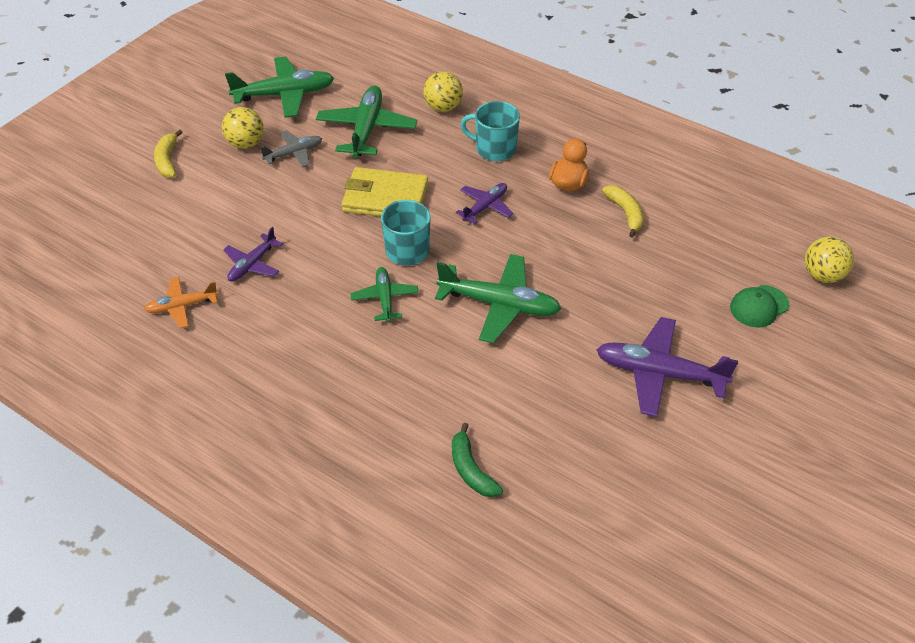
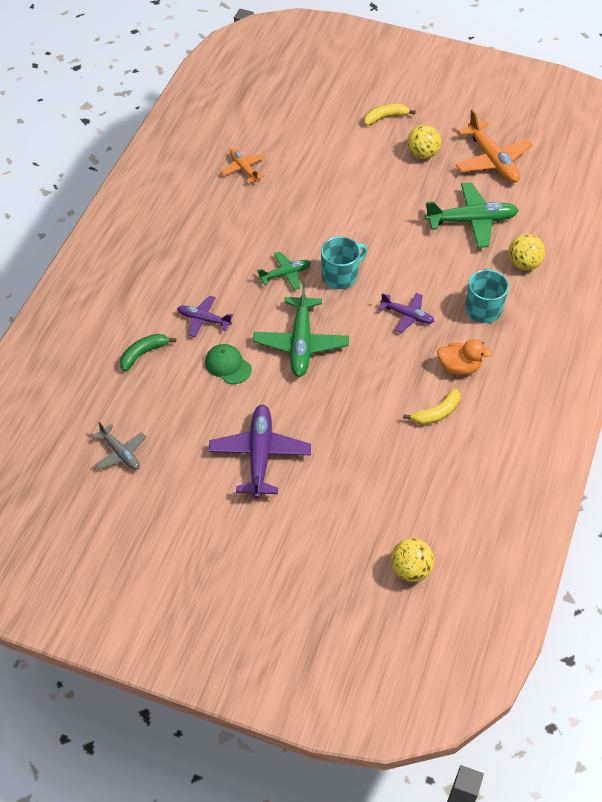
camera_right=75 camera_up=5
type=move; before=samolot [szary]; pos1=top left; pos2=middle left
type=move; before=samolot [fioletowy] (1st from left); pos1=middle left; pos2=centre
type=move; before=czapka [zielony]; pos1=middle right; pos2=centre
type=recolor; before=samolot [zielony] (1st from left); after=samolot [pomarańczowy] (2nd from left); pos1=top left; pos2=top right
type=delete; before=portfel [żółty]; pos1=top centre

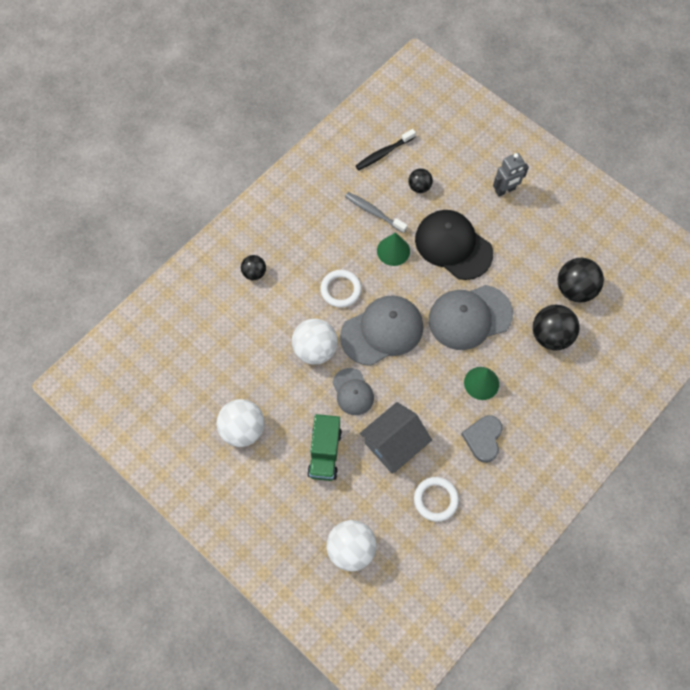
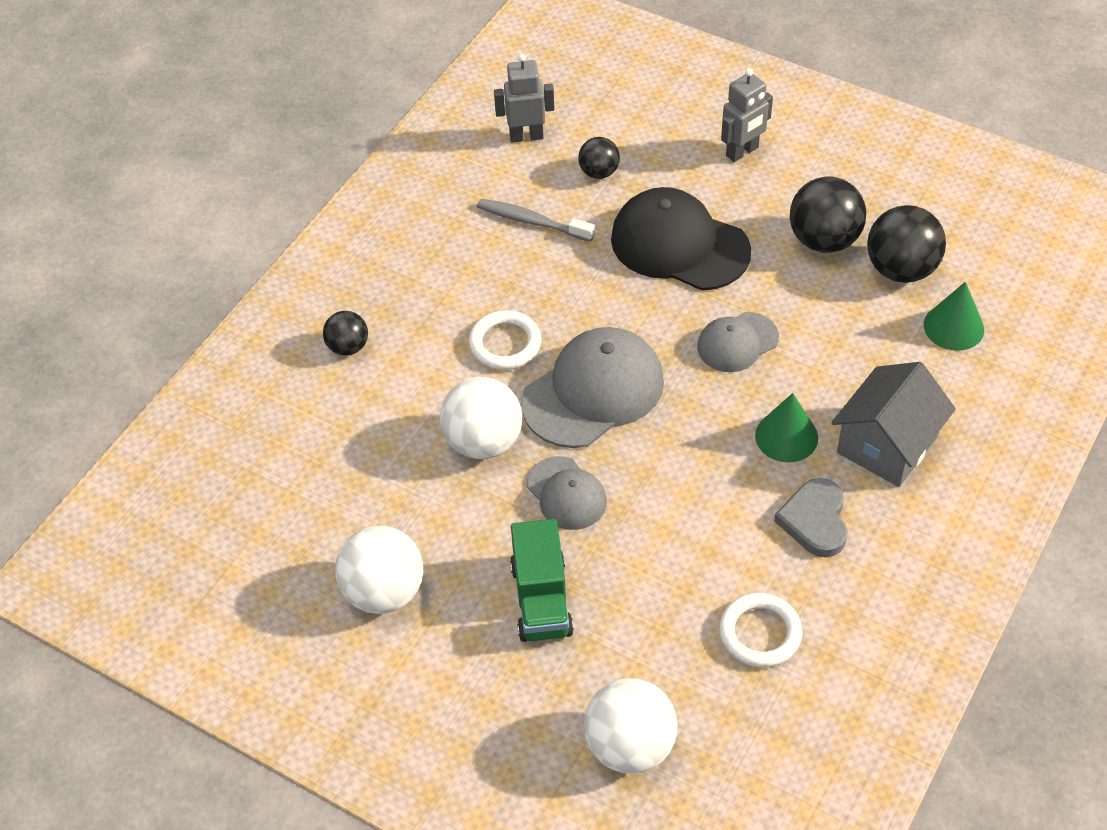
camera_right=-10 camera_up=-15
type=replace; before=szczoteczka do zębów [czarny]; after=robot [szary] (1st from left); pos1=top centre; pos2=top centre
type=resize; before=czapka [szary] (3rd from left); pos1=middle right; pos2=middle right; scale=0.57
type=move; before=piłka [czarny] (3rd from left); pos1=middle right; pos2=top right
type=move; before=domek [szary]; pos1=centre; pos2=middle right
type=move; before=stożek [zielony] (1st from left in the first image); after=stożek [zielony] (2nd from left); pos1=centre; pos2=middle right

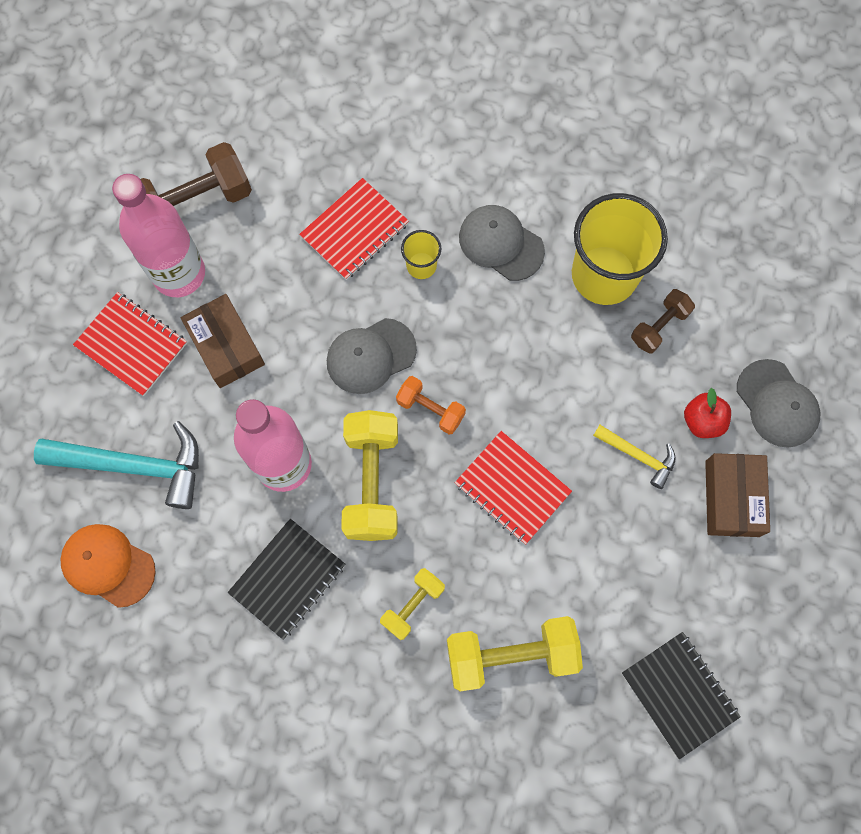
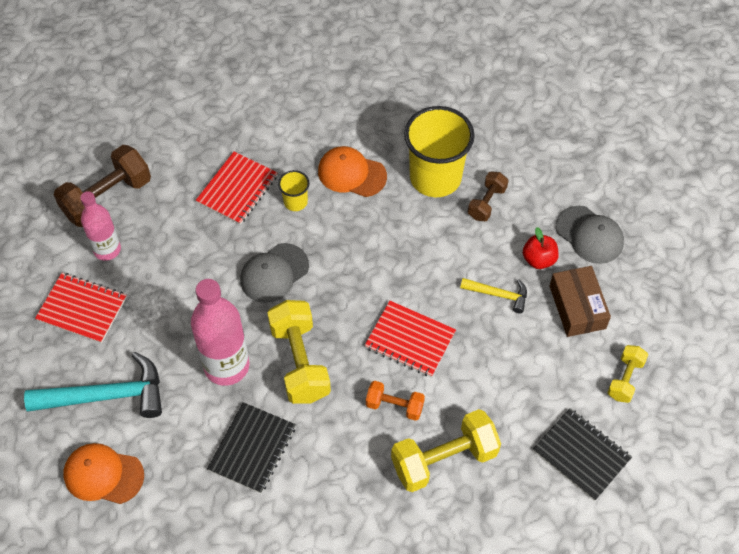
camera_right=-15 camera_up=-15
type=resize; before=butelka [różowy] (1st from left); pos1=top left; pos2=middle left; scale=0.64
type=recolor; before=czapka [szary] (2nd from left); after=czapka [pomarańczowy] (2nd from left); pos1=top centre; pos2=top centre
type=move; before=hantel [pomarańczowy]; pos1=centre; pos2=bottom centre
type=move; before=hantel [żółty] (2nd from left in the first image); after=hantel [żółty] (3rd from left); pos1=bottom centre; pos2=bottom right
type=delete; before=pudełko [brązowy] (1st from left); pos1=middle left

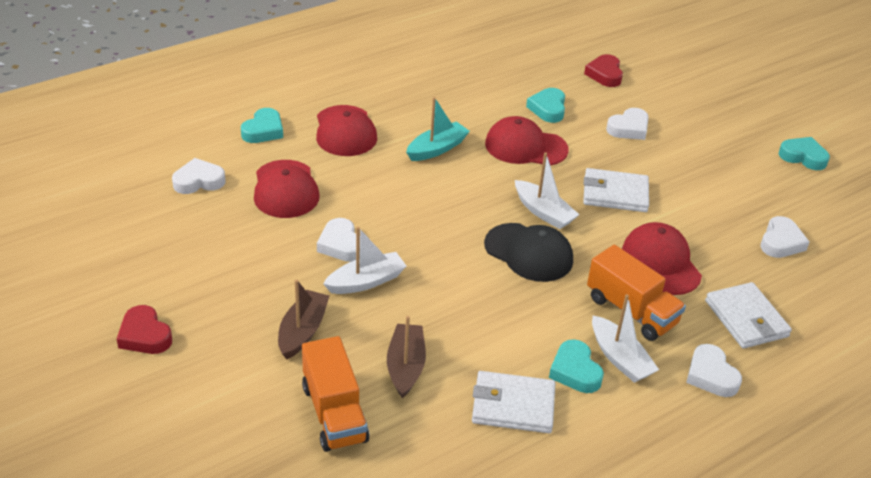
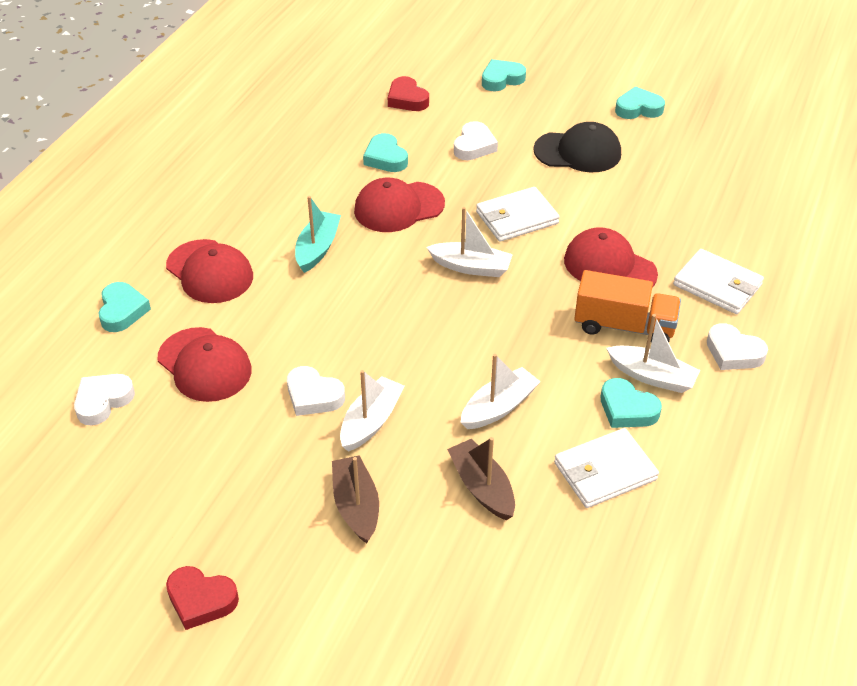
camera_right=-30 camera_up=5
type=insert; after=łódka [biały] (3rd from left); pos2=centre
type=insert; after=serce [turkusowy] (3rd from left); pos2=top centre
type=move; before=czapka [czarny]; pos1=centre; pos2=top right
type=delete; before=ciężarówka [pomarańczowy] (1st from left); pos1=bottom centre
type=delete; before=serce [biały] (5th from left); pos1=middle right

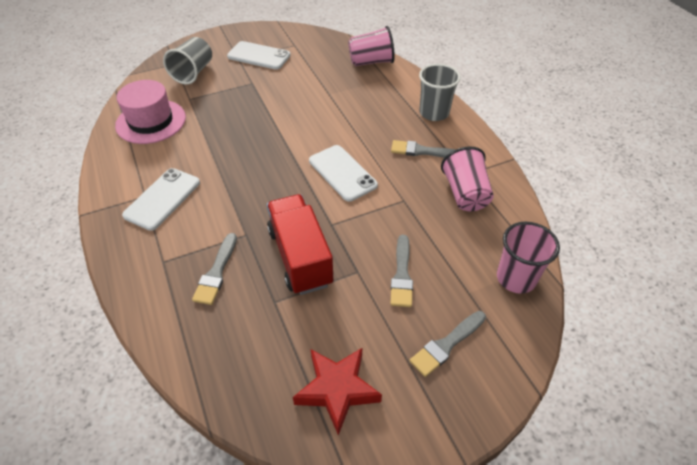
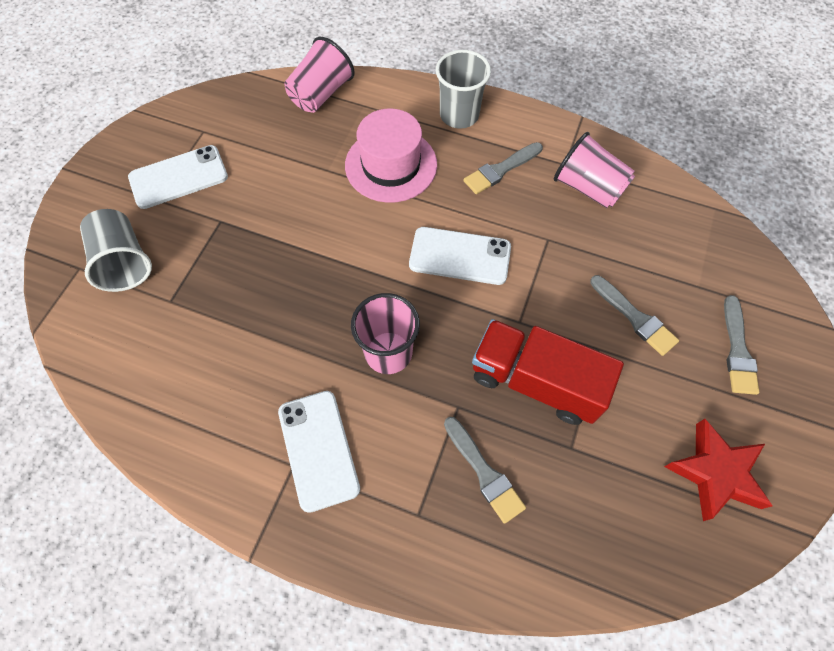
camera_right=-45 camera_up=15
type=move; before=kapelusz [różowy]; pos1=top left; pos2=top centre
type=move; before=szklanka [różowy] (3rd from left in the first image); after=szklanka [różowy] (2nd from left); pos1=middle right; pos2=centre

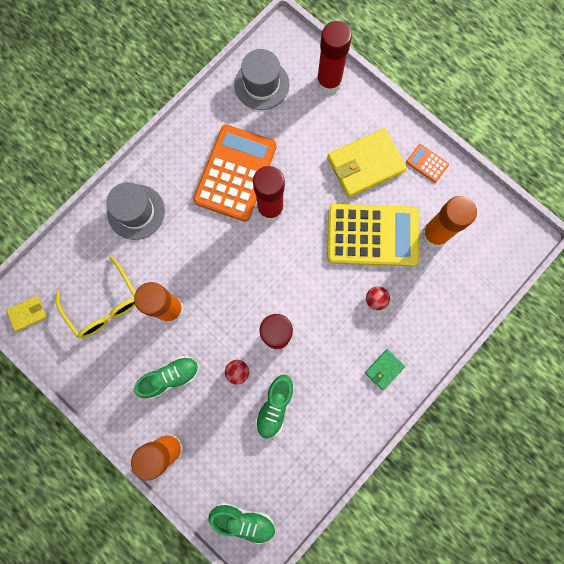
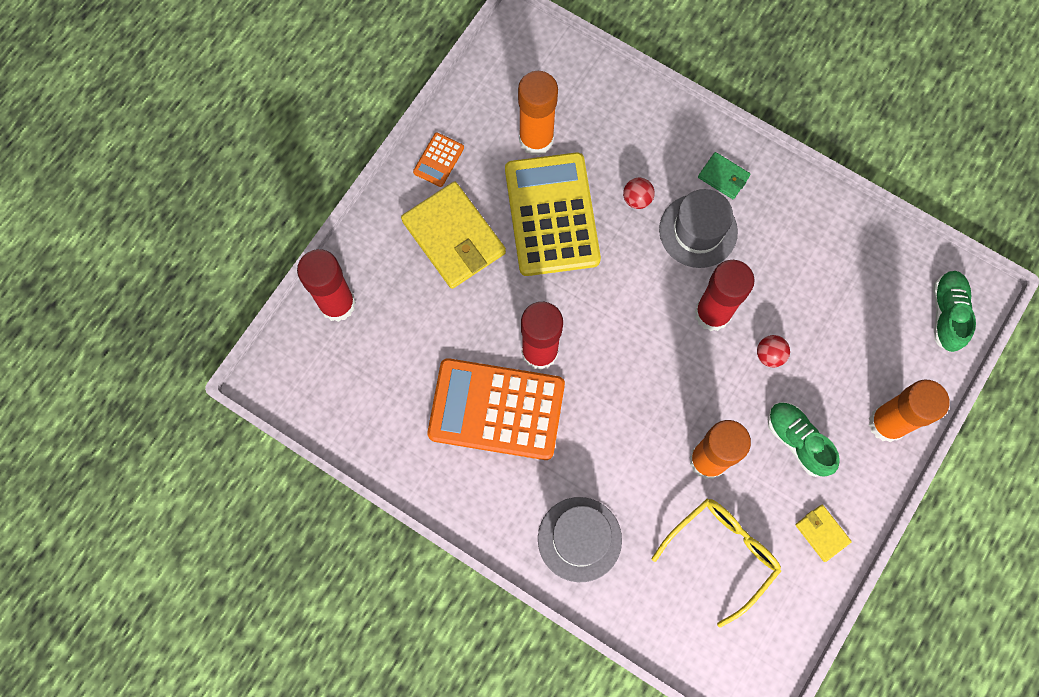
camera_right=-100 camera_up=-5
type=move; before=kapelusz [szary] (2nd from left); pos1=top centre; pos2=top right
type=move; before=portfel [żółty] (1st from left in the first image); after=portfel [żółty] (2nd from left); pos1=middle left; pos2=bottom right
type=delete; before=but [zielony] (3rd from left); pos1=bottom centre

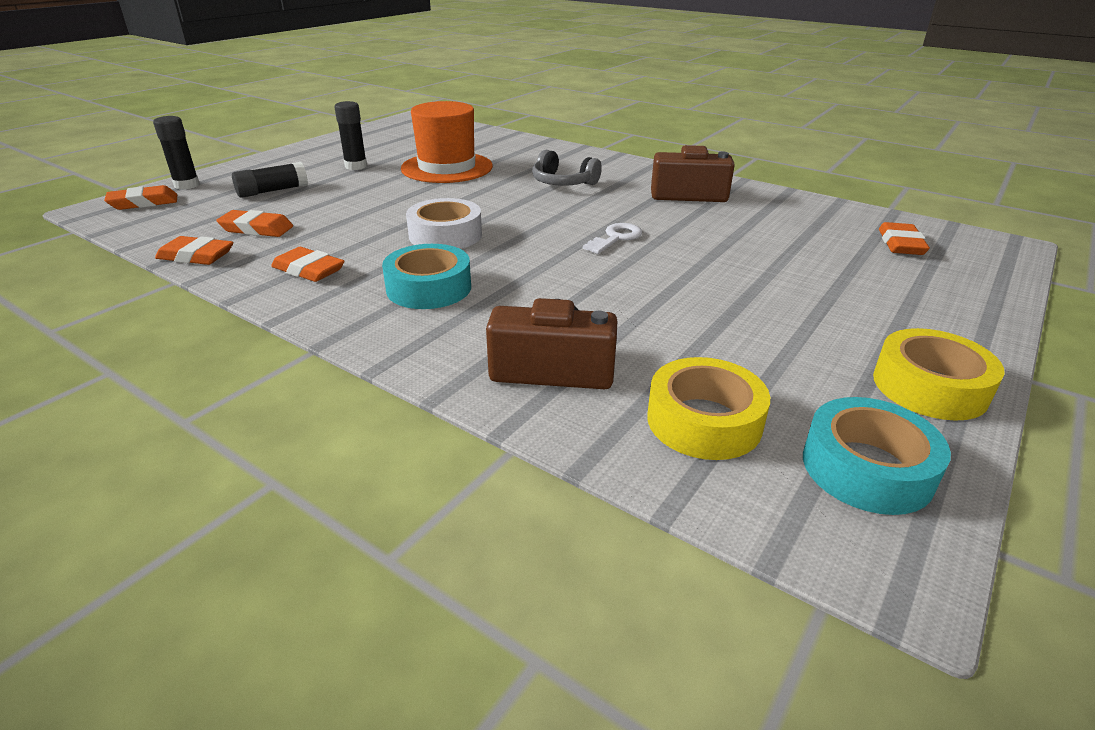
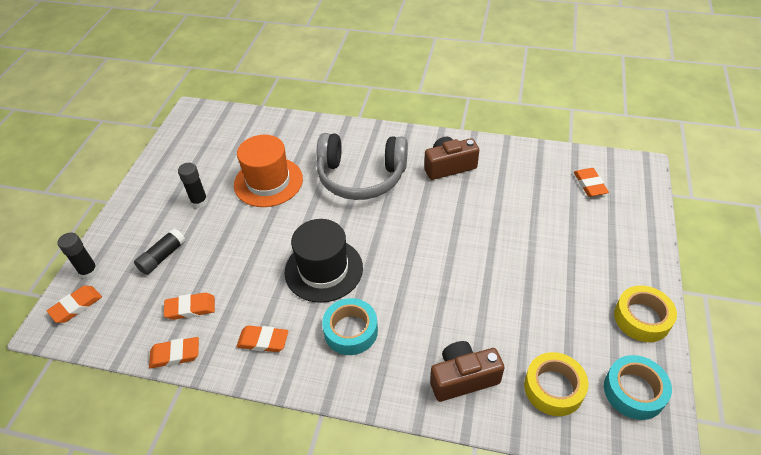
camera_right=-20 camera_up=15
type=replace; before=taśma klejąca [biały]; after=kapelusz [czarny]; pos1=top centre; pos2=centre
type=resize; before=słuchawki [szary]; pos1=top centre; pos2=centre; scale=1.94
type=delete; before=klucz [biały]; pos1=top centre

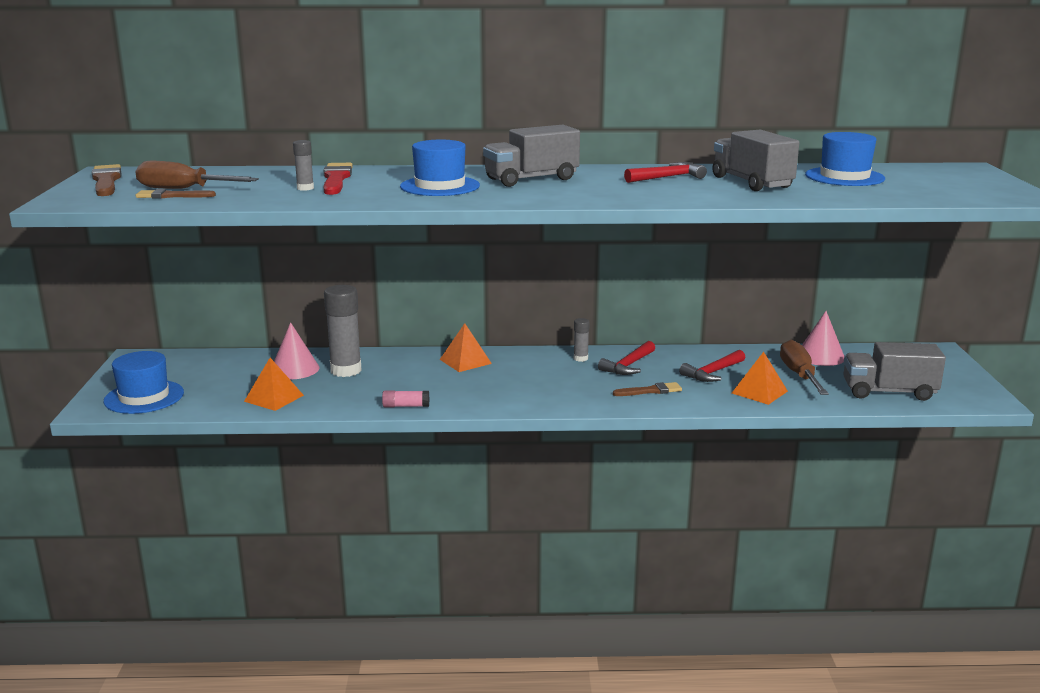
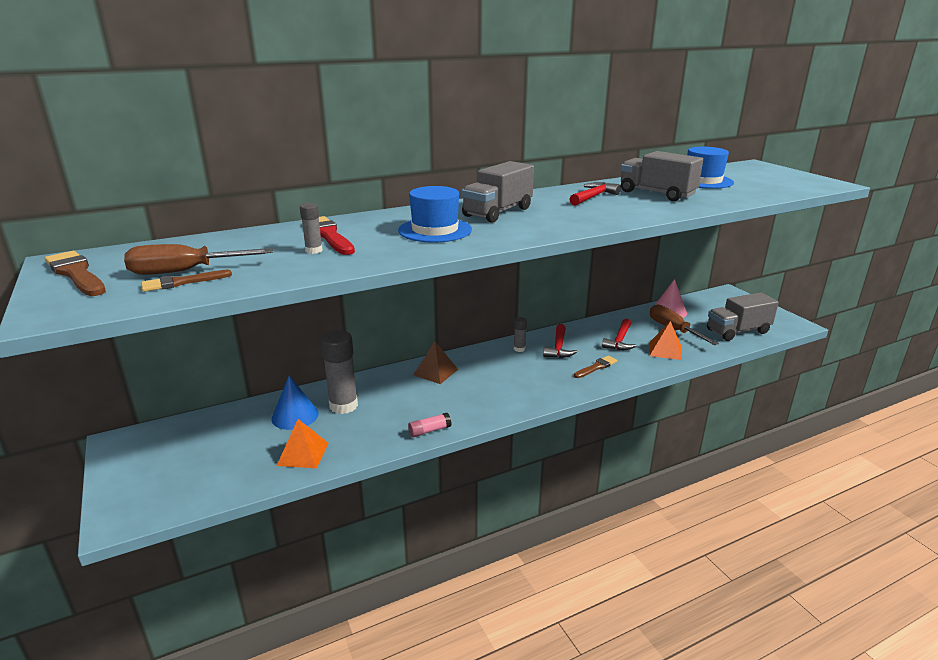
camera_right=-25 camera_up=5
type=recolor; before=stożek [różowy] (1st from left); after=stożek [niebieski]; pos1=middle left; pos2=middle left
type=recolor; before=piramida [pomarańczowy] (2nd from left); after=piramida [brązowy]; pos1=centre; pos2=centre
type=delete; before=kapelusz [niebieski] (1st from left); pos1=middle left

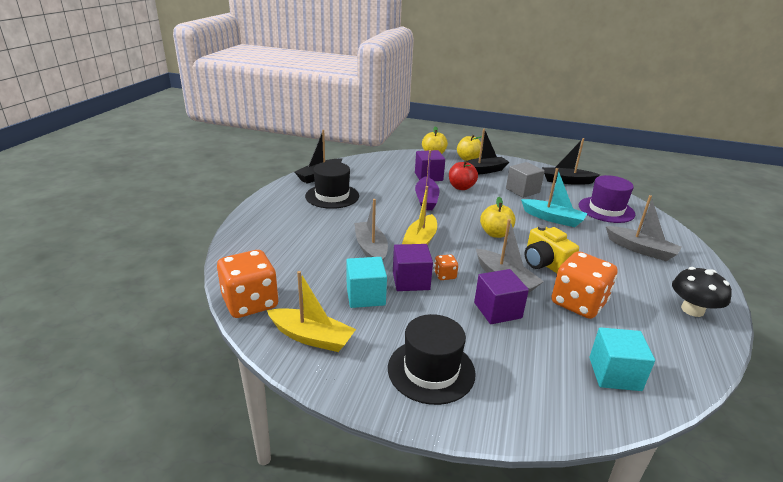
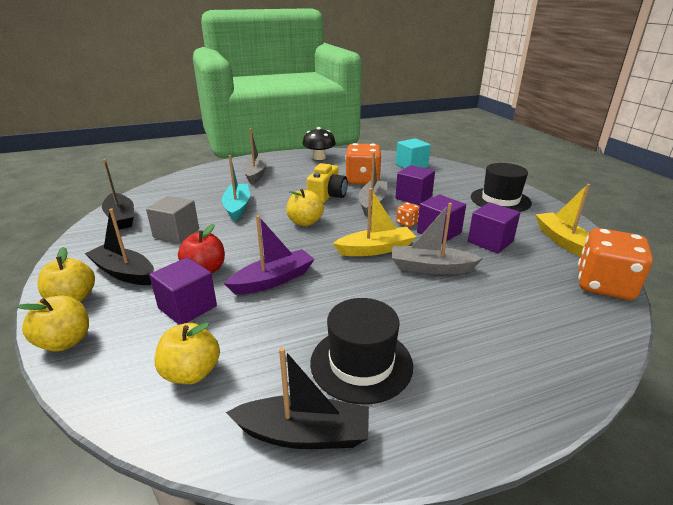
camera_right=-125 camera_up=0
type=insert; after=jabłko [żółty] (3rd from left); pos2=bottom left
type=rotate; before=łódka [szary] (1st from left in the first image); pos1=centre; pos2=centre; turn=60
type=recolor; before=sześcian [turkusowy] (1st from left); after=sześcian [fioletowy] (4th from left); pos1=centre; pos2=middle right
type=delete; before=kapelusz [fioletowy]; pos1=middle right

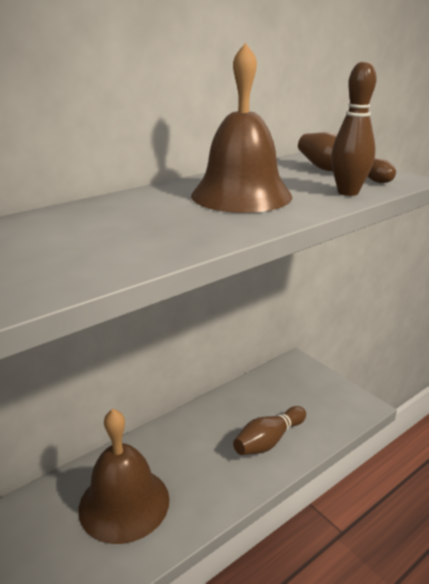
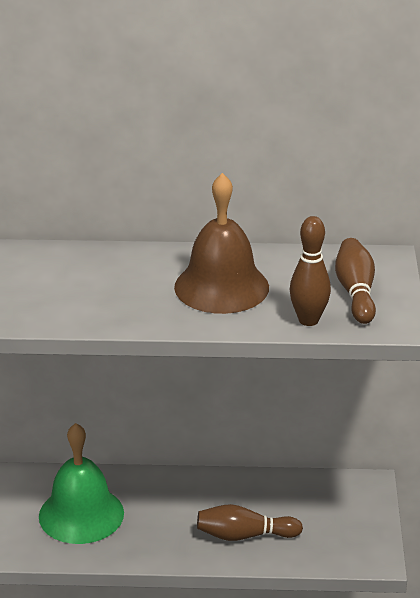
camera_right=40 camera_up=5
type=recolor; before=dzwonek [brązowy] (1st from left); after=dzwonek [zielony]; pos1=bottom left; pos2=bottom left

